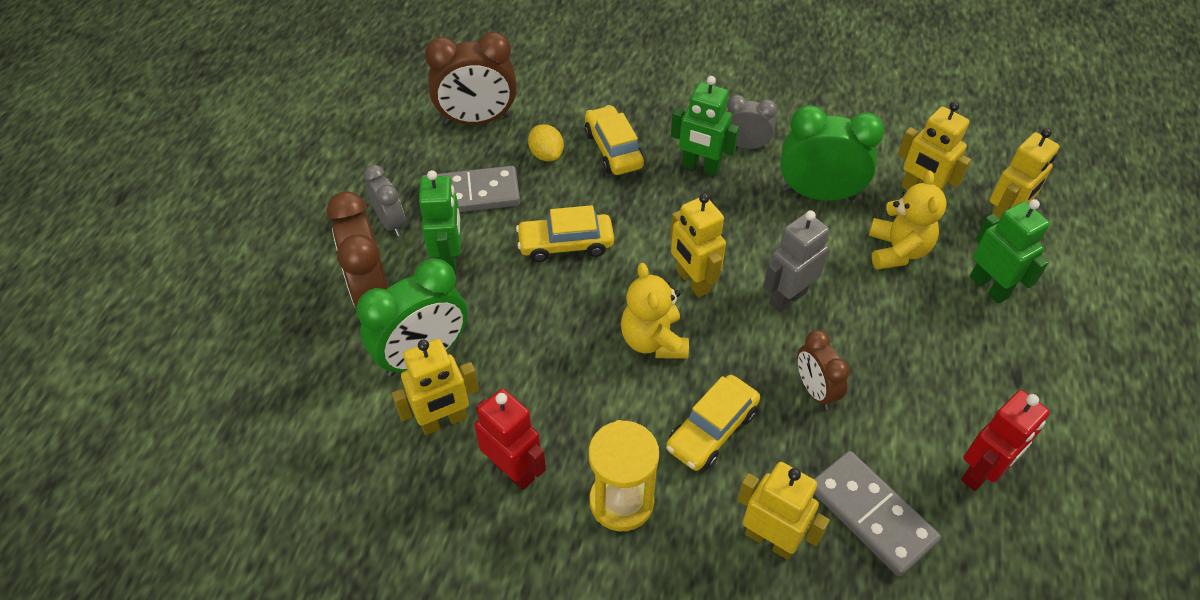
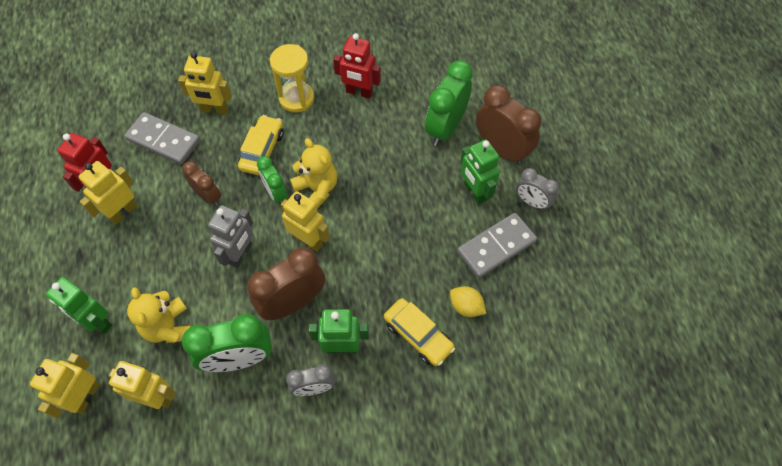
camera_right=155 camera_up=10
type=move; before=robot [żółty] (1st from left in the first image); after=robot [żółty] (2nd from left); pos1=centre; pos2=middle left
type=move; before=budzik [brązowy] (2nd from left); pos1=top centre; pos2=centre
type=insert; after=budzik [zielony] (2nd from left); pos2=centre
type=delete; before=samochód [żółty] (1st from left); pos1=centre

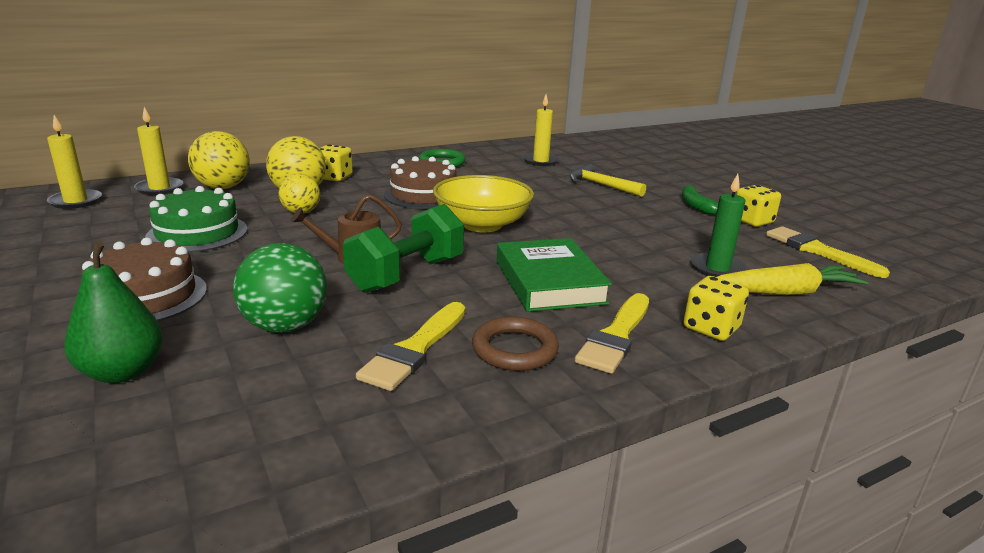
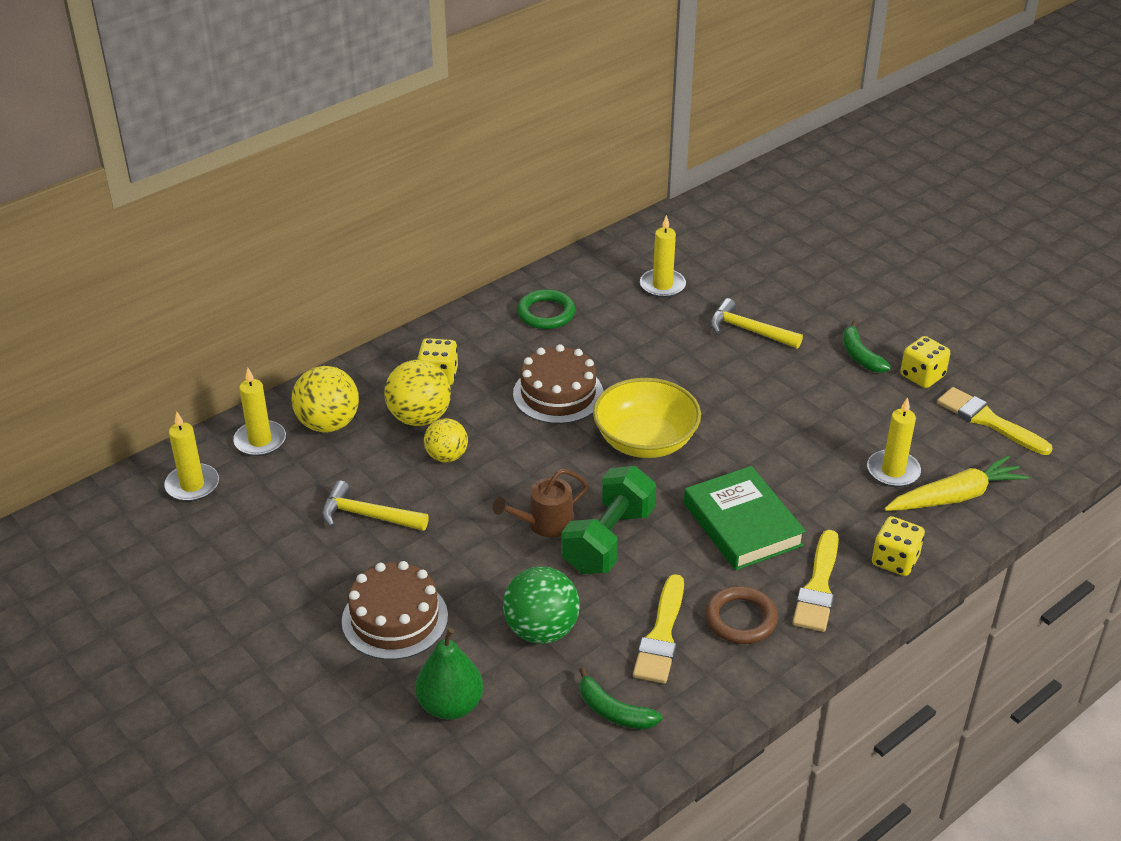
camera_right=-10 camera_up=15
type=replace; before=tort [zielony]; after=młotek [żółty] (1st from left); pos1=middle left; pos2=centre
type=insert; after=banan [zielony] (1st from left); pos2=bottom centre
type=recolor; before=świeca [zielony]; after=świeca [żółty] (4th from left); pos1=middle right; pos2=middle right

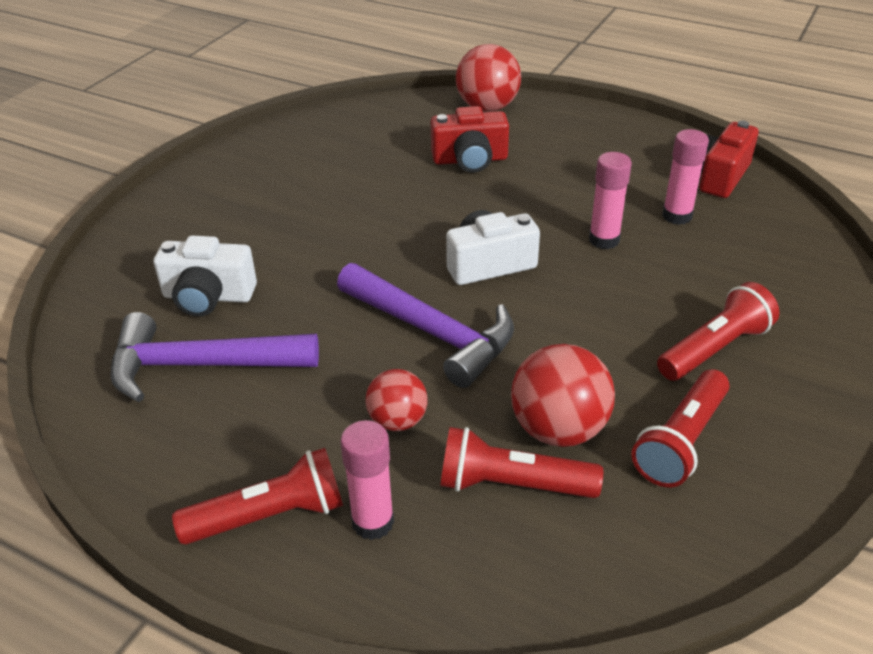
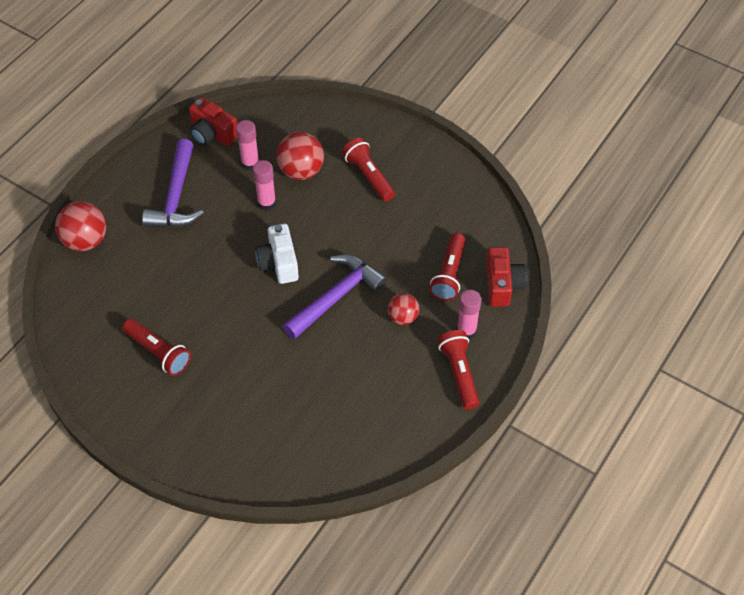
camera_right=-85 camera_up=15
type=move; before=latarka [czerwony] (3rd from left in the first image); after=latarka [czerwony] (1st from left); pos1=middle right; pos2=middle left
type=move; before=młotek [fioletowy] (1st from left); pos1=middle left; pos2=top left
type=move; before=piłka [czerwony] (3rd from left in the first image); after=piłka [czerwony] (2nd from left); pos1=centre; pos2=top centre
type=move; before=aparat fotograficzny [czerwony] (1st from left in the first image); after=aparat fotograficzny [czerwony] (2nd from left); pos1=top centre; pos2=middle right
type=delete; before=aparat fotograficzny [biały] (1st from left); pos1=middle left

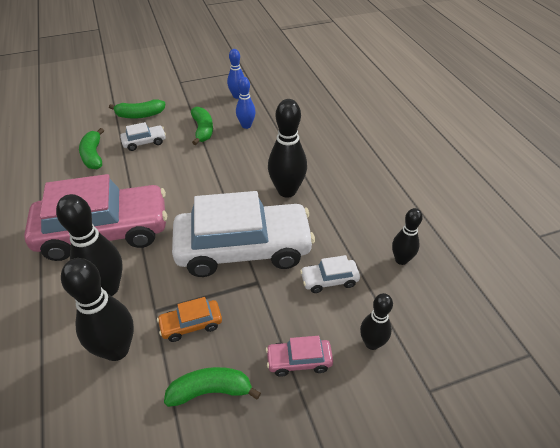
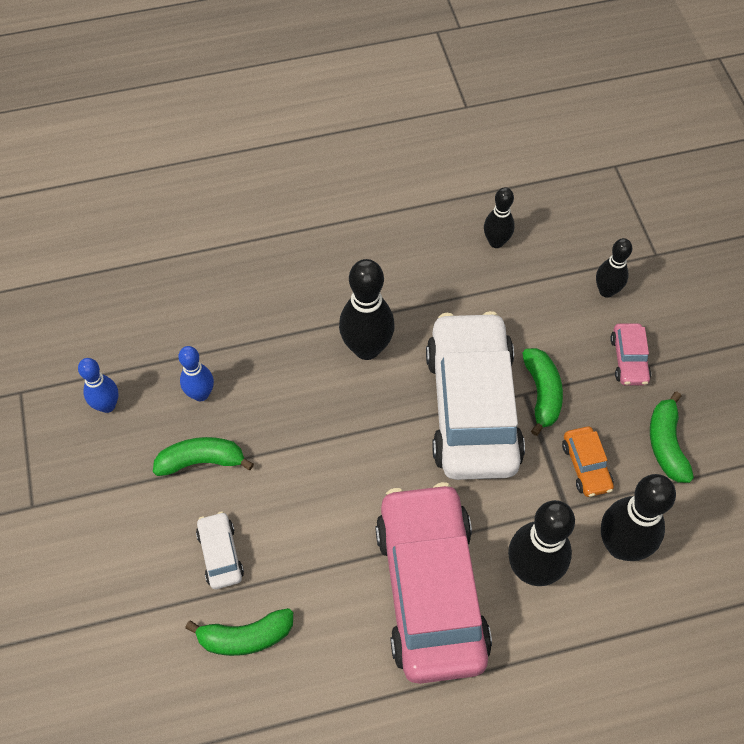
camera_right=-85 camera_up=15
type=move; before=banan [zielony] (2nd from left in the first image); after=banan [zielony] (3rd from left); pos1=top left; pos2=middle right
type=delete; before=samochód [biały] (3rd from left); pos1=centre

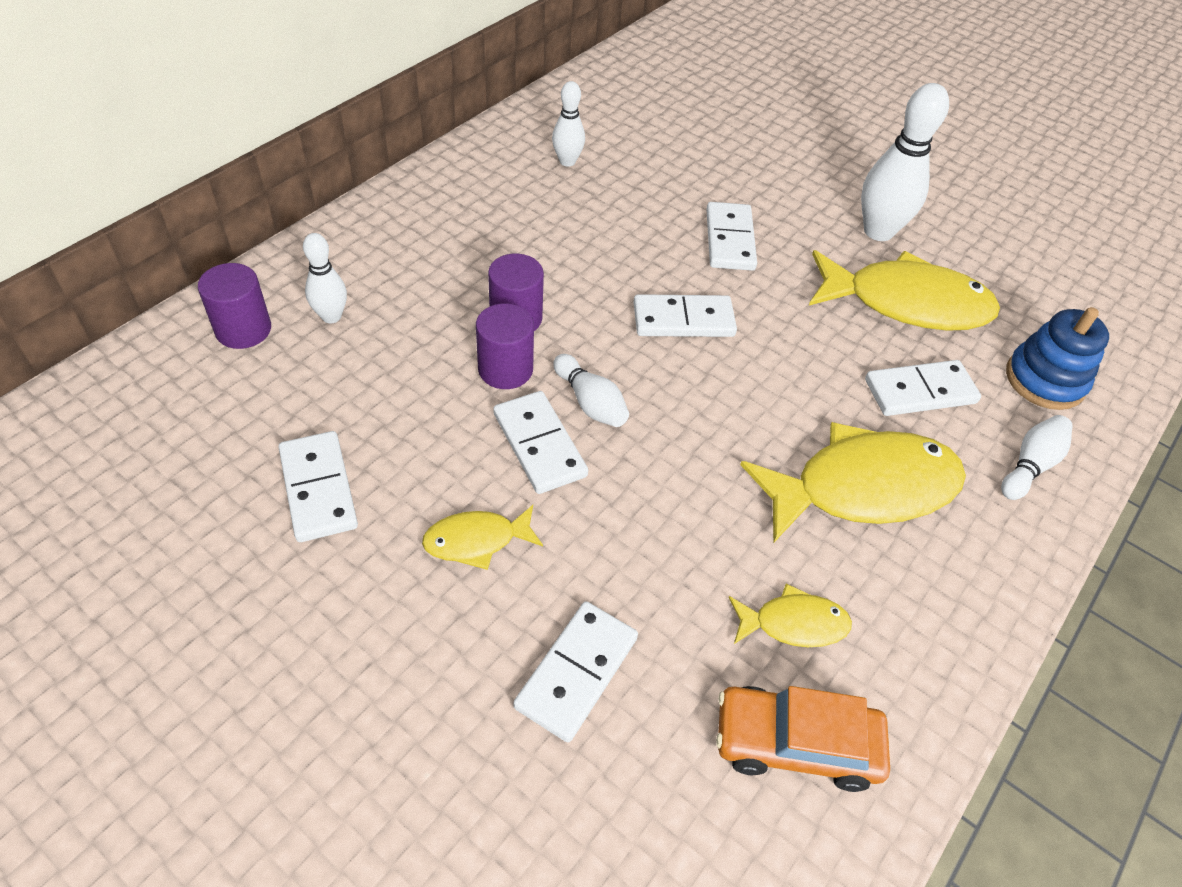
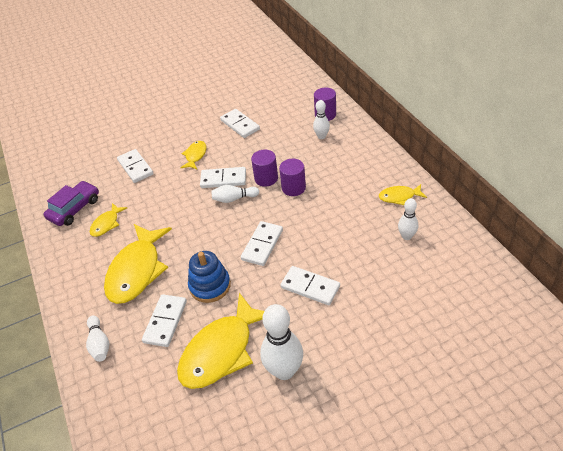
camera_right=125 camera_up=-5
type=recolor; before=samochód [pomarańczowy]; after=samochód [fioletowy]; pos1=bottom right; pos2=middle left
type=move; before=zabawka nakładanka [niebieski]; pos1=middle right; pos2=centre
type=rotate; before=kostka domina [biały] (1st from left in the first image); pos1=middle left; pos2=top centre; turn=45
type=insert; after=ryba [żółty] (5th from left); pos2=middle right

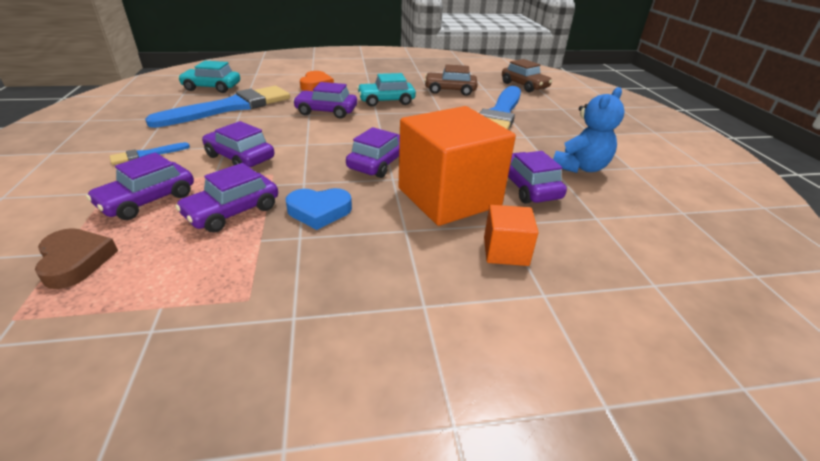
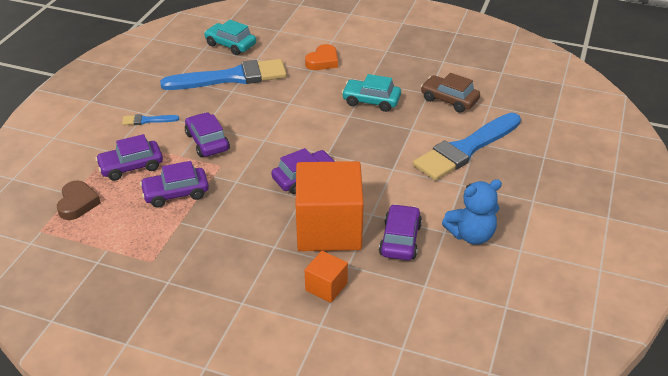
camera_right=30 camera_up=5
type=delete; before=serce [niebieski]; pos1=centre
type=delete; before=samochód [fioletowy] (4th from left); pos1=top centre
type=delete; before=samochód [brązowy] (2nd from left); pos1=top centre

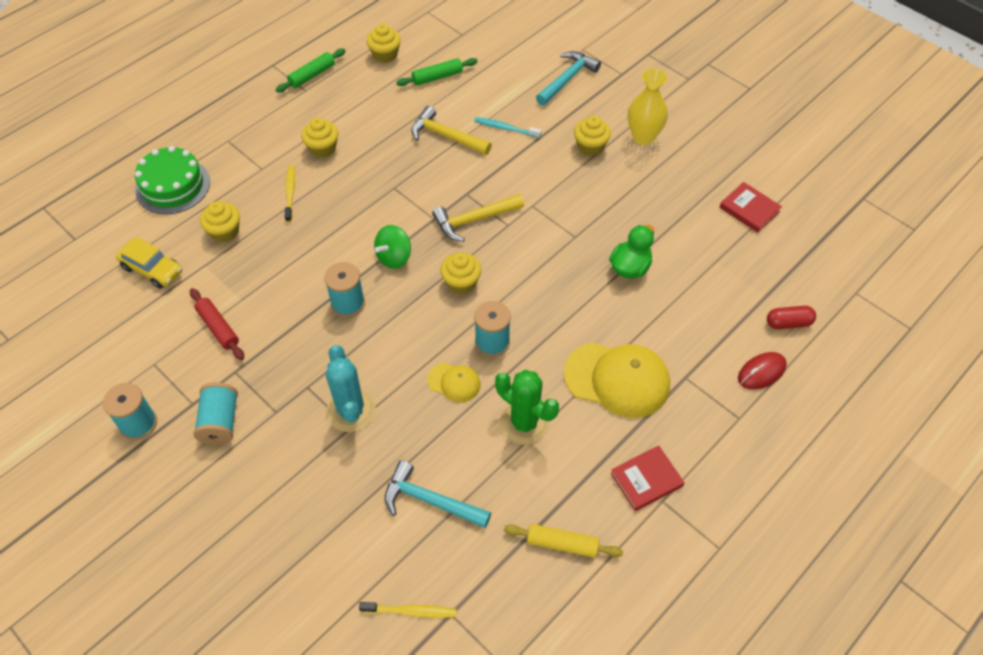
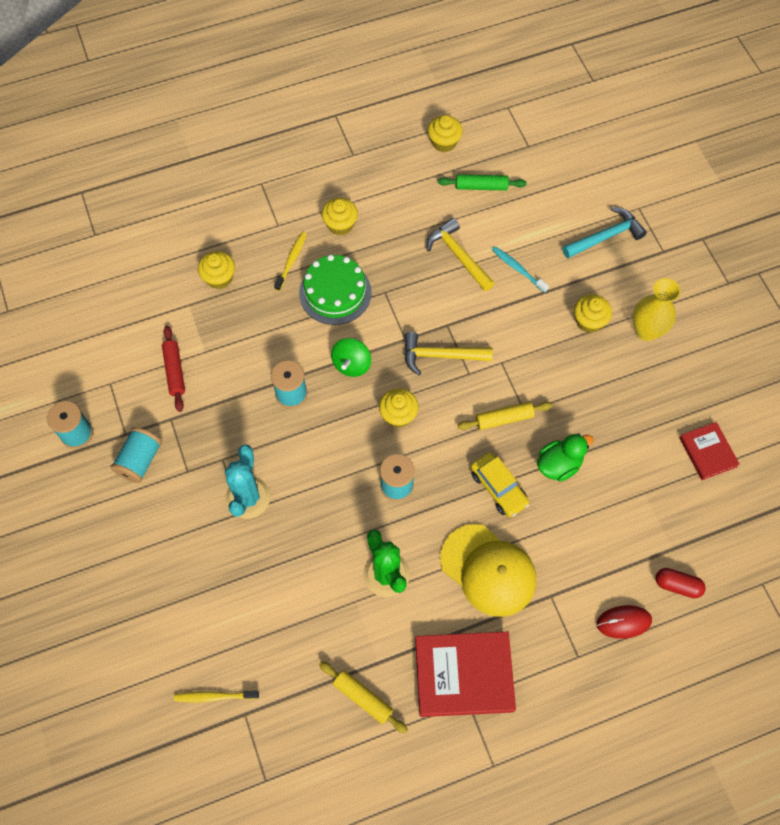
camera_right=25 camera_up=10
type=rotate; before=szczoteczka do zębów [żółty] (2nd from left in the first image); pos1=bottom centre; pos2=bottom left; turn=150
type=move; before=tort [zielony]; pos1=top left; pos2=centre
type=rotate; before=bączek [zielony]; pos1=centre; pos2=centre; turn=-45
type=resize; before=książka [czerwony] (1st from left); pos1=bottom centre; pos2=bottom centre; scale=1.75
type=insert; after=wałek do ciasta [żółty] (2nd from left); pos2=centre
type=move; before=samochód [żółty]; pos1=middle left; pos2=centre
type=delete; before=wałek do ciasta [zielony] (1st from left); pos1=top left
type=delete; before=młotek [turkusowy] (1st from left); pos1=bottom centre
type=delete; before=czapka [żółty] (1st from left); pos1=centre

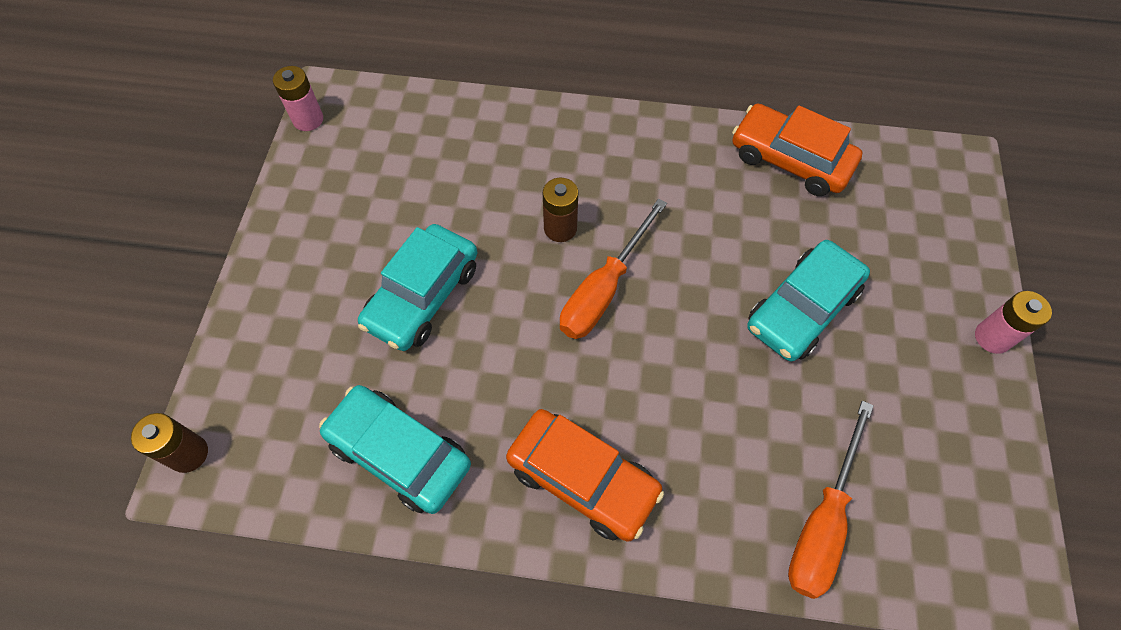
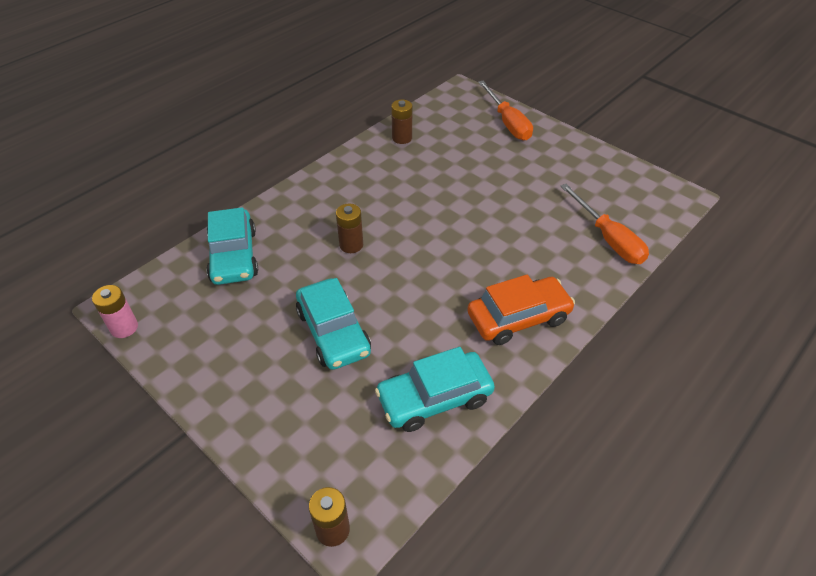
camera_right=-55 camera_up=-15
type=move; before=samochód [turkusowy] (3rd from left in the first image); after=samochód [turkusowy] (1st from left); pos1=middle right; pos2=middle left
type=replace; before=samochód [pomarańczowy] (2nd from left); after=bateria [brązowy] (3rd from left); pos1=top right; pos2=top centre
type=move; before=śrubokręt [pomarańczowy] (1st from left); pos1=centre; pos2=top centre
type=delete; before=bateria [różowy] (2nd from left); pos1=middle right

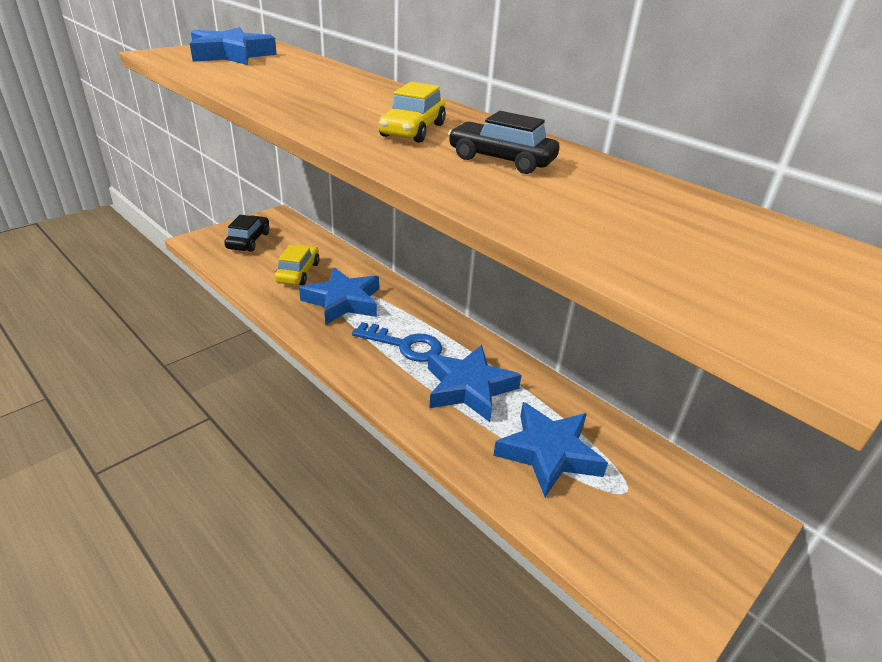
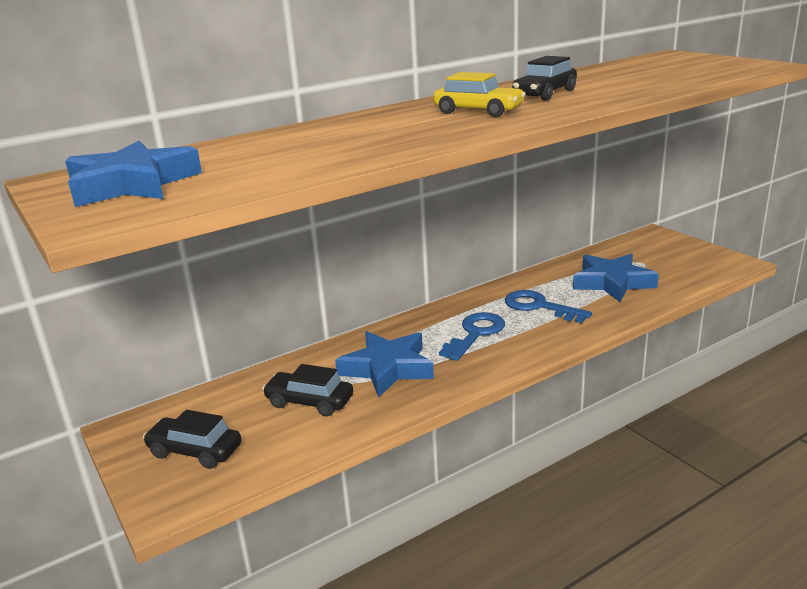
camera_right=-75 camera_up=-10
type=recolor; before=samochód [żółty] (1st from left); after=samochód [czarny] (2nd from left); pos1=centre; pos2=centre
type=replace; before=gwiazda [niebieski] (3rd from left); after=klucz [niebieski] (2nd from left); pos1=centre; pos2=middle right

